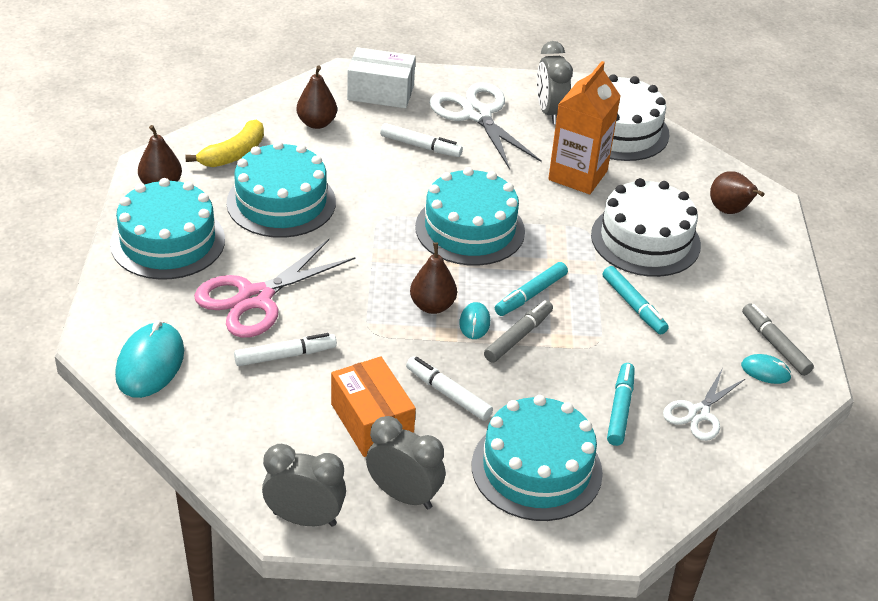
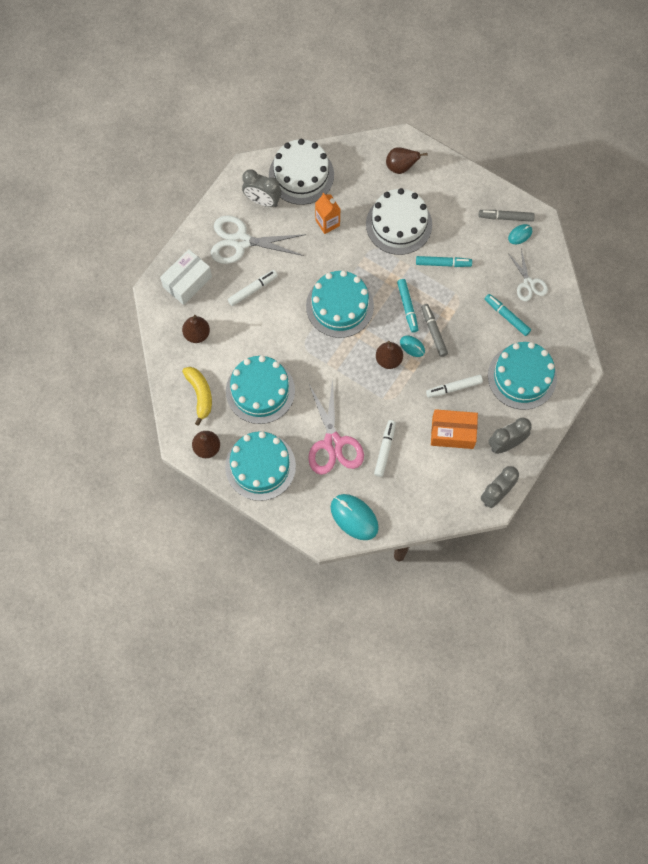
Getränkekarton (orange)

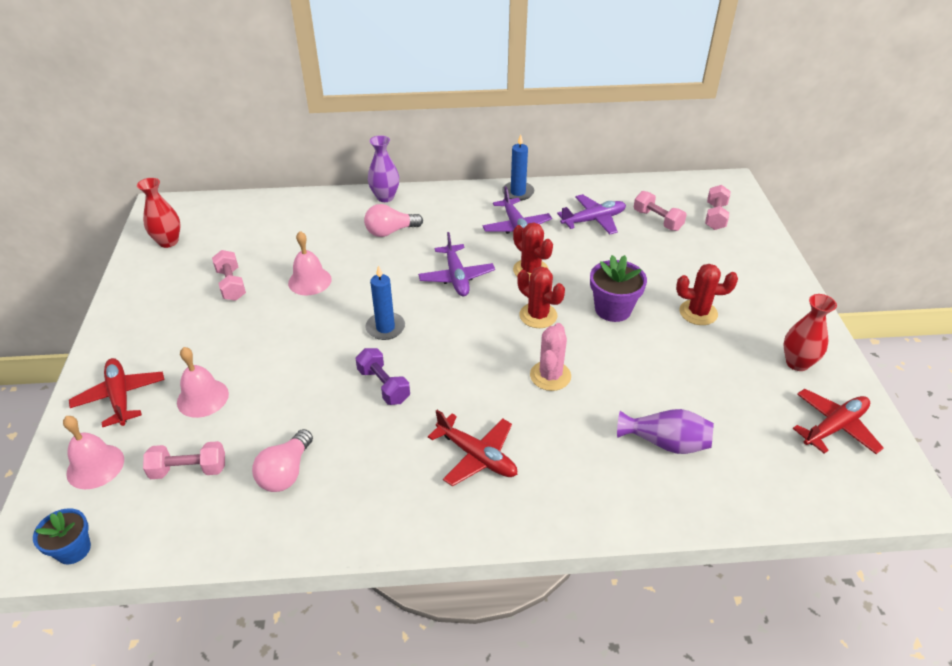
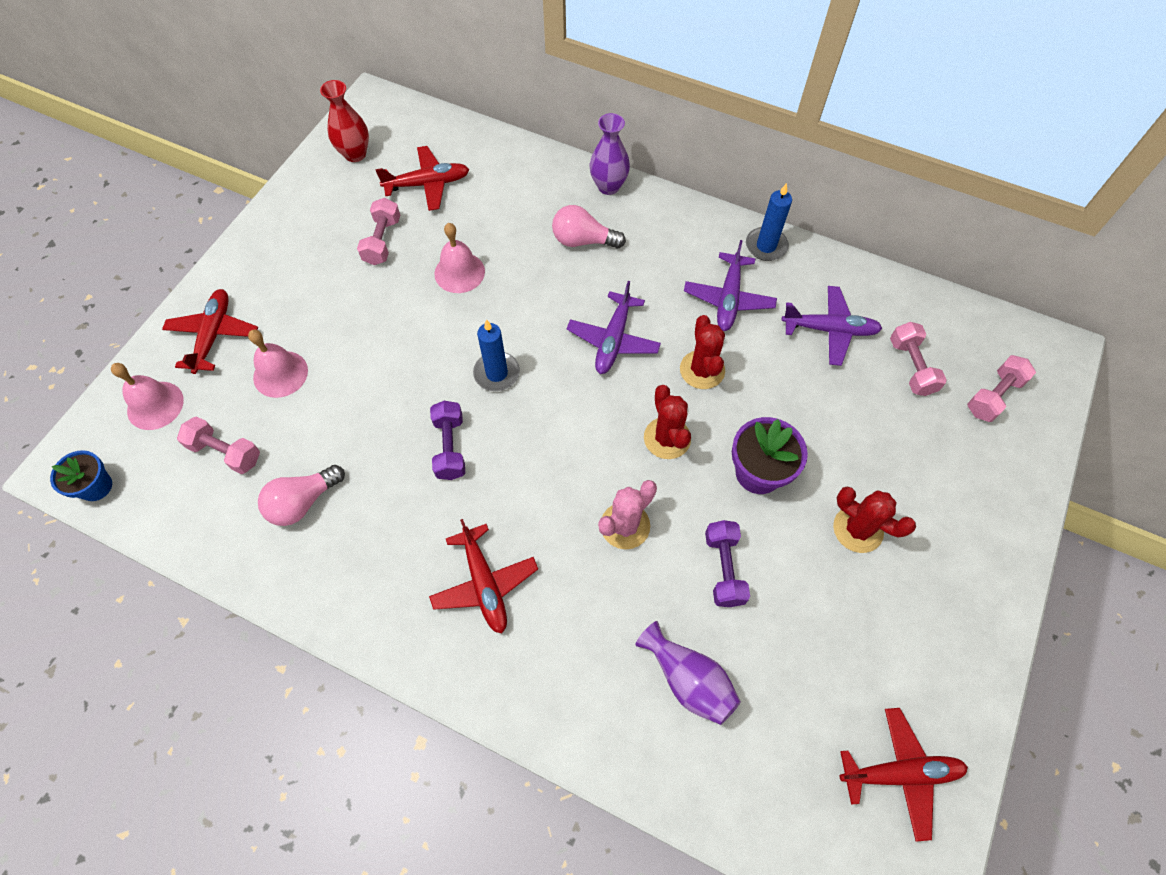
Vase (rot) (no. 2 from left in the first image)
Flugzeug (rot) (no. 2 from left)
Hantel (lila) (no. 2 from left)

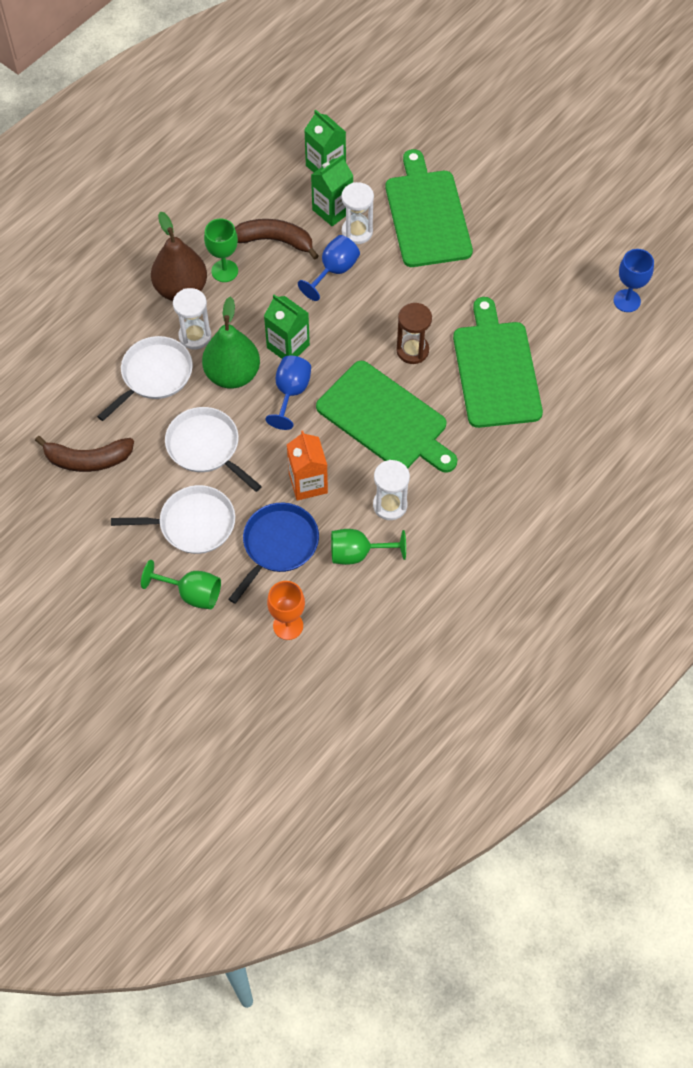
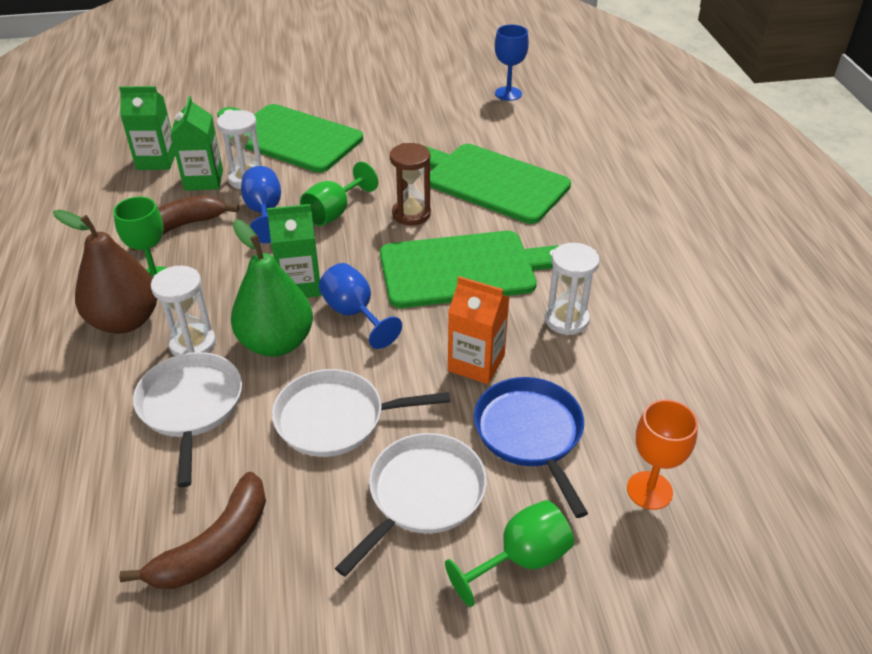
Kelch (grün) (no. 2 from left)

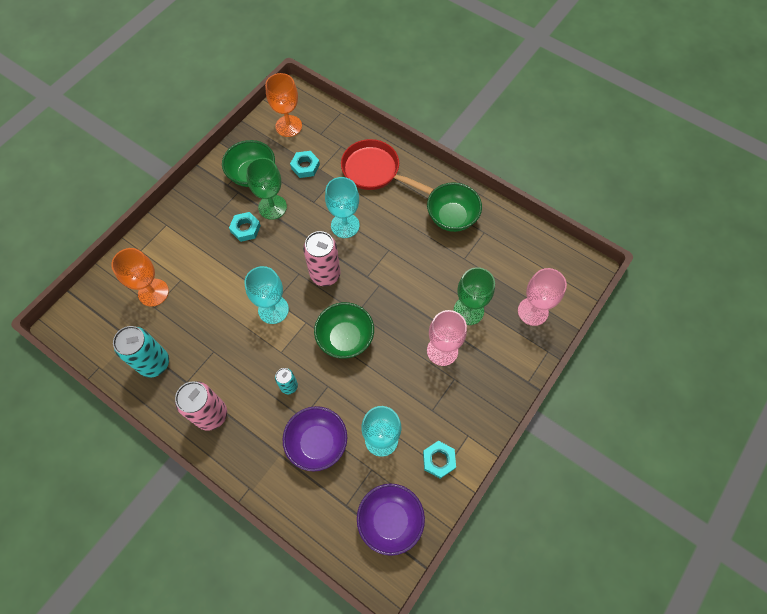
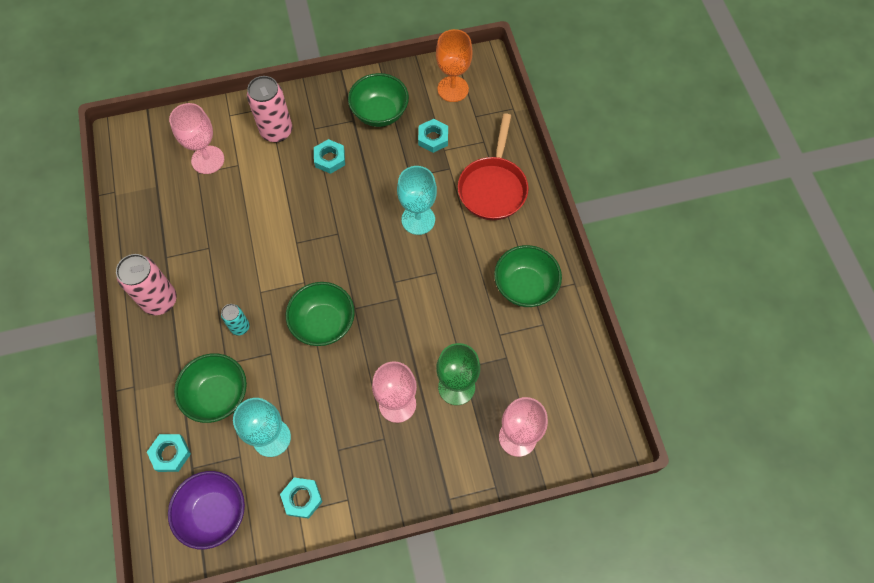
Kelch (rosa) (no. 1 from left)
Dose (türkis) (no. 1 from left in the first image)
Kelch (türkis) (no. 1 from left in the first image)
Kelch (grün) (no. 1 from left in the first image)
Schüssel (grün) (no. 1 from left)
Dose (rosa) (no. 2 from left)
Pfanne (rot)
Sechskantmutter (türkis) (no. 1 from left)

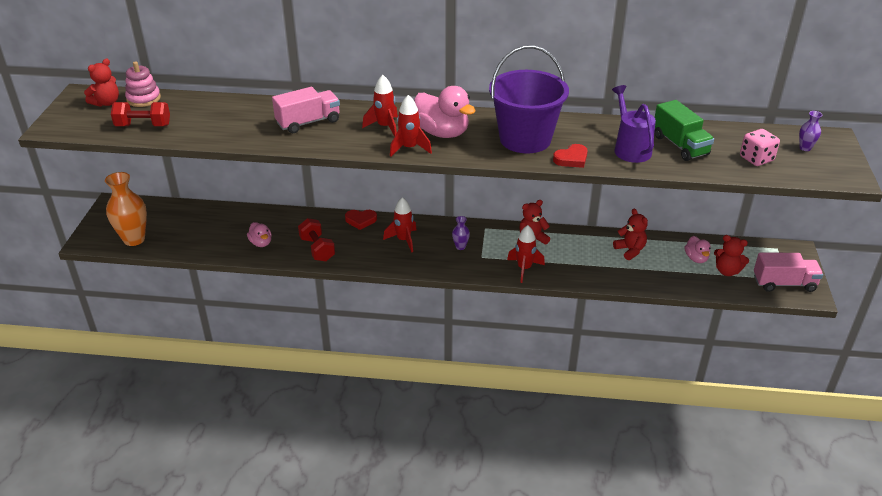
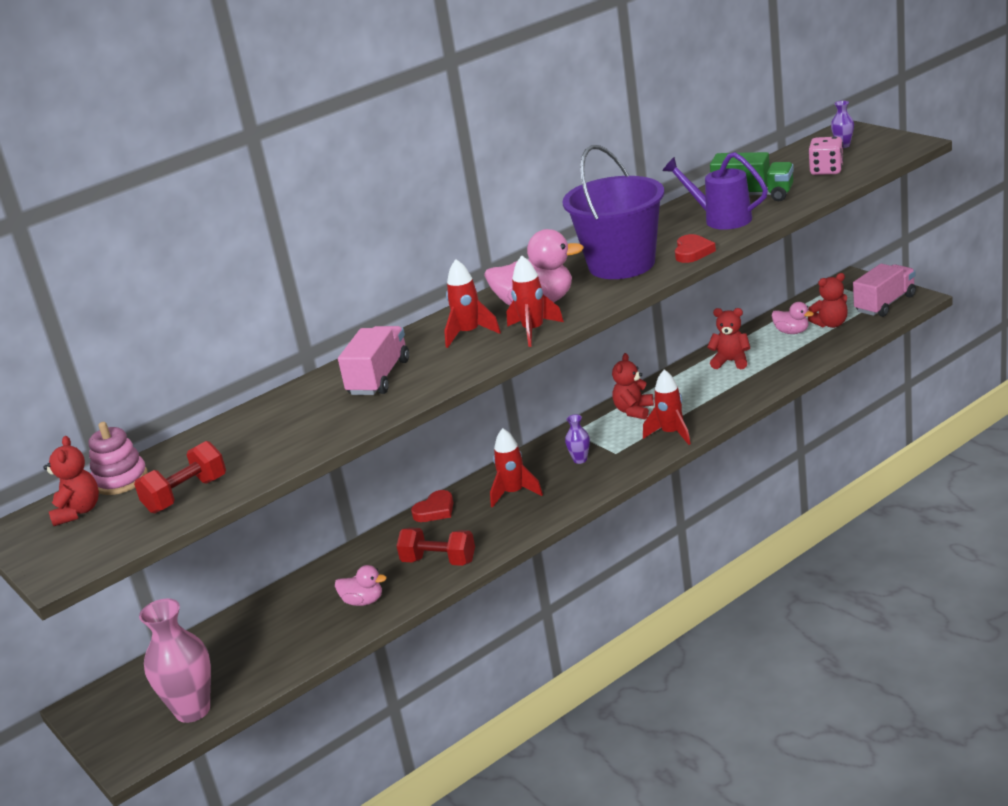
Vase (rosa)

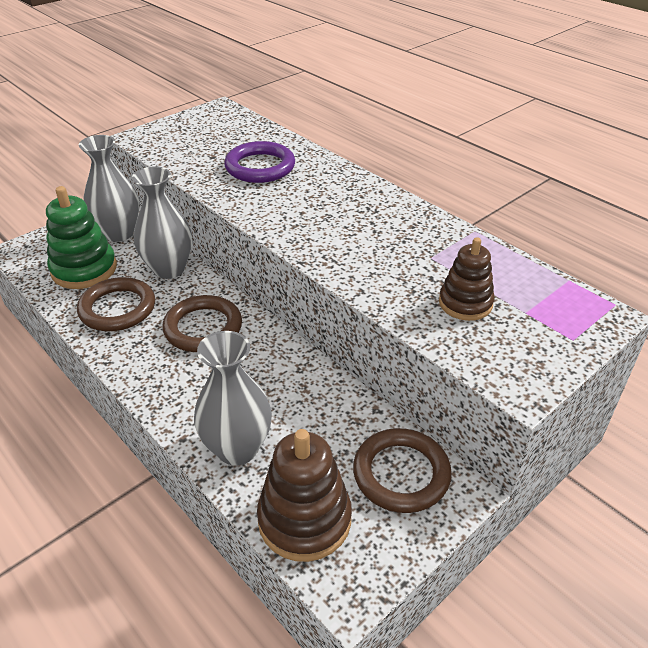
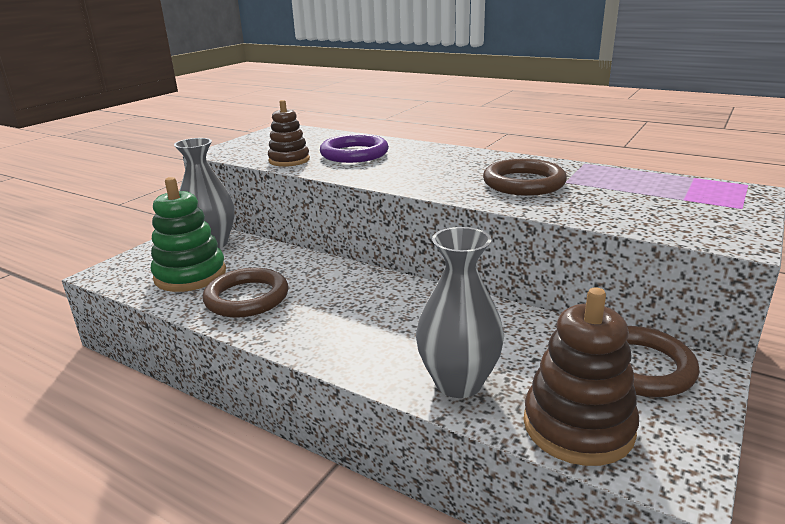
Vase (grau) (no. 2 from left in the first image)
Ring (braun) (no. 2 from left)
Stapelspielzeug (braun) (no. 1 from left)

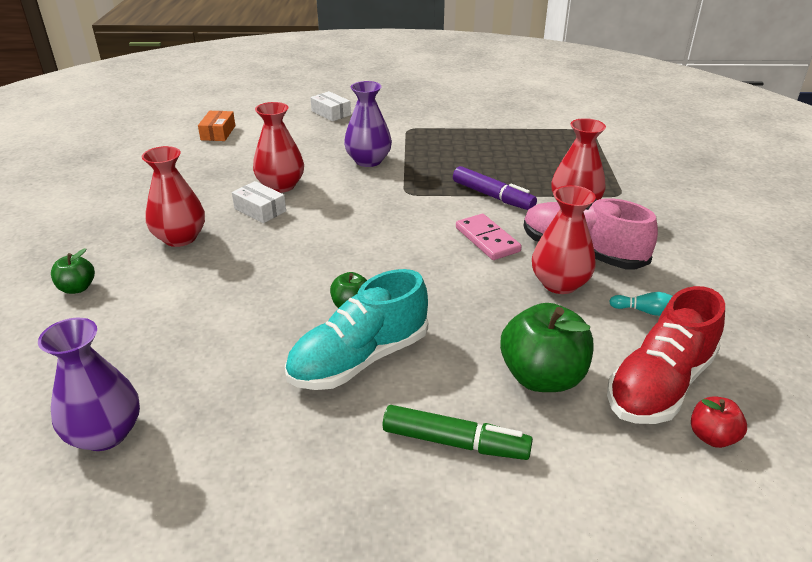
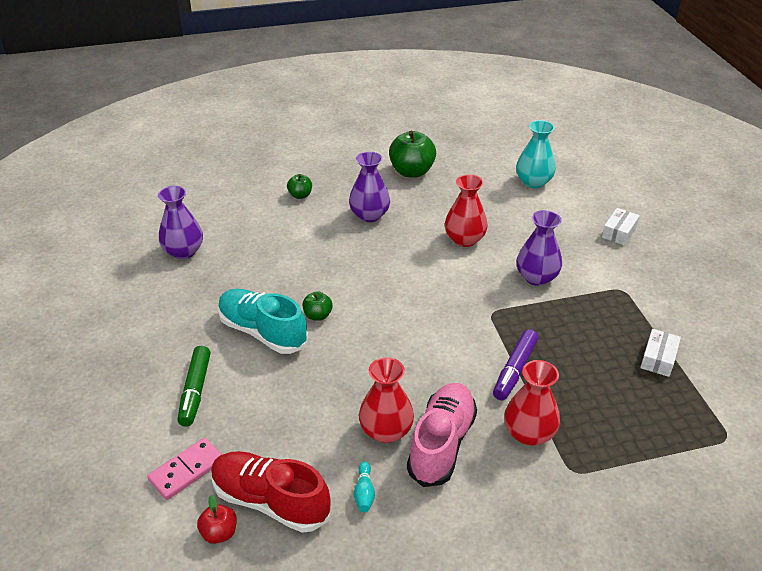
Vase (lila) (no. 2 from left)
Vase (türkis)
Schachtel (weiß) (no. 2 from left)
Dominostein (rosa)
Apfel (grün) (no. 3 from left)

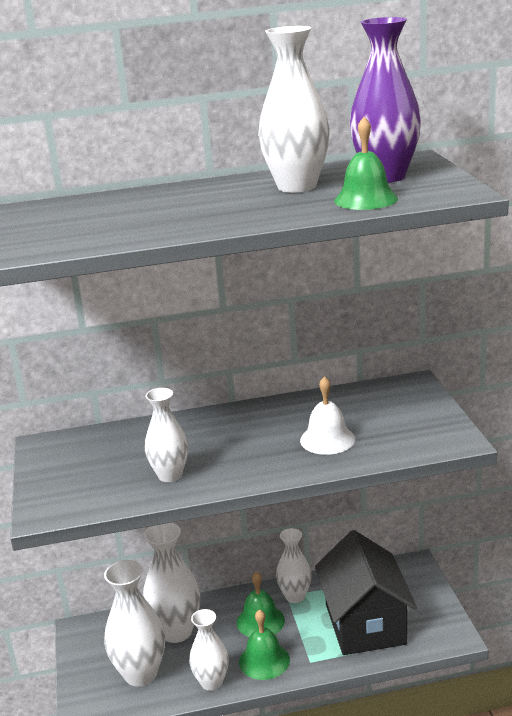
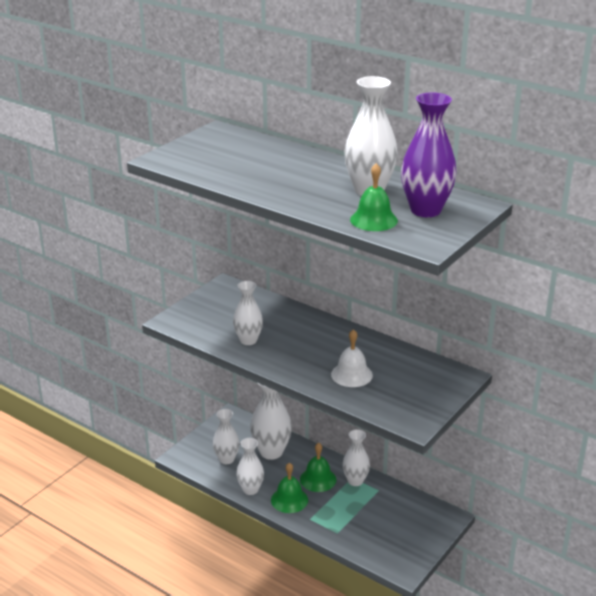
Vase (weiß) (no. 1 from left)
Haus (schwarz)

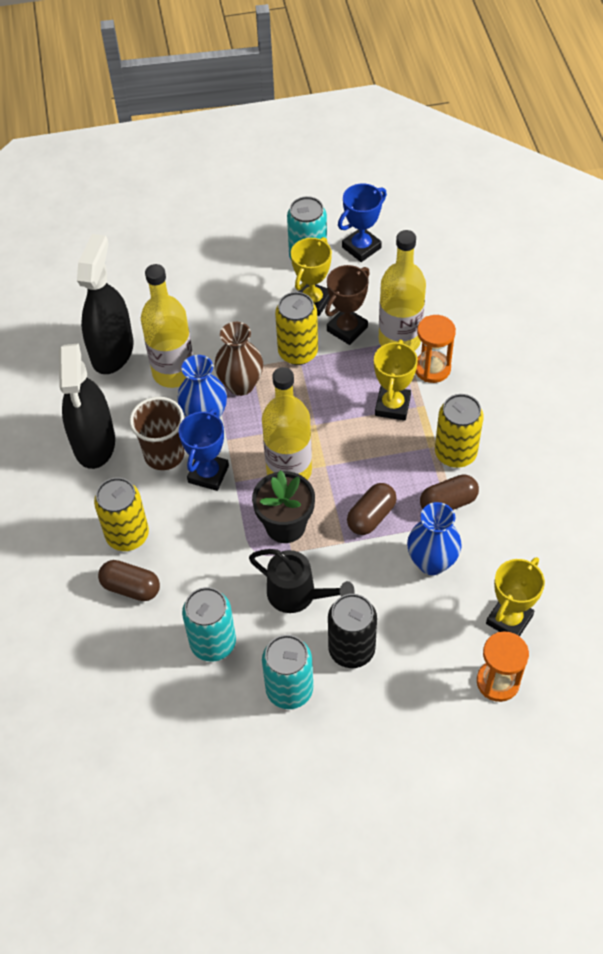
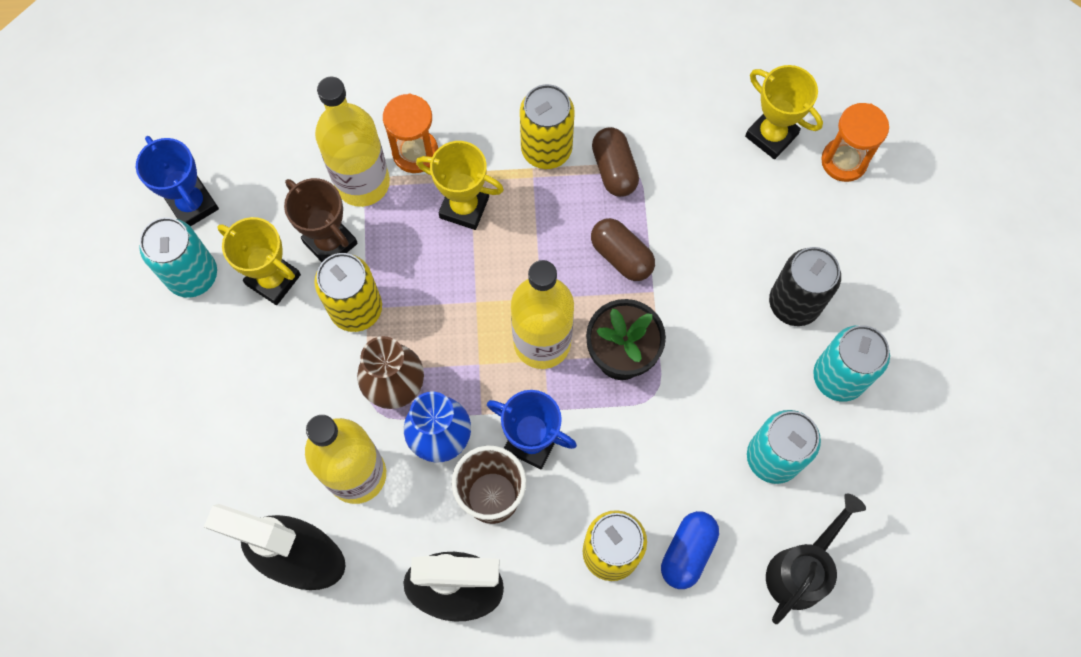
Kapsel (blau)
Gießkanne (schwarz)
Vase (blau) (no. 2 from left in the first image)

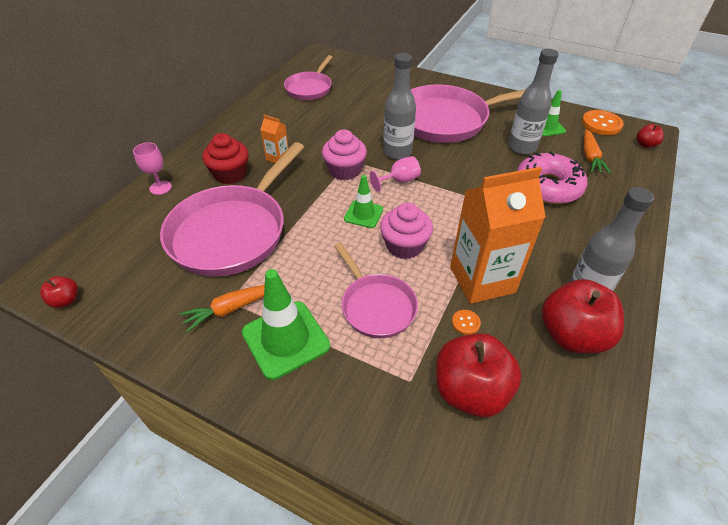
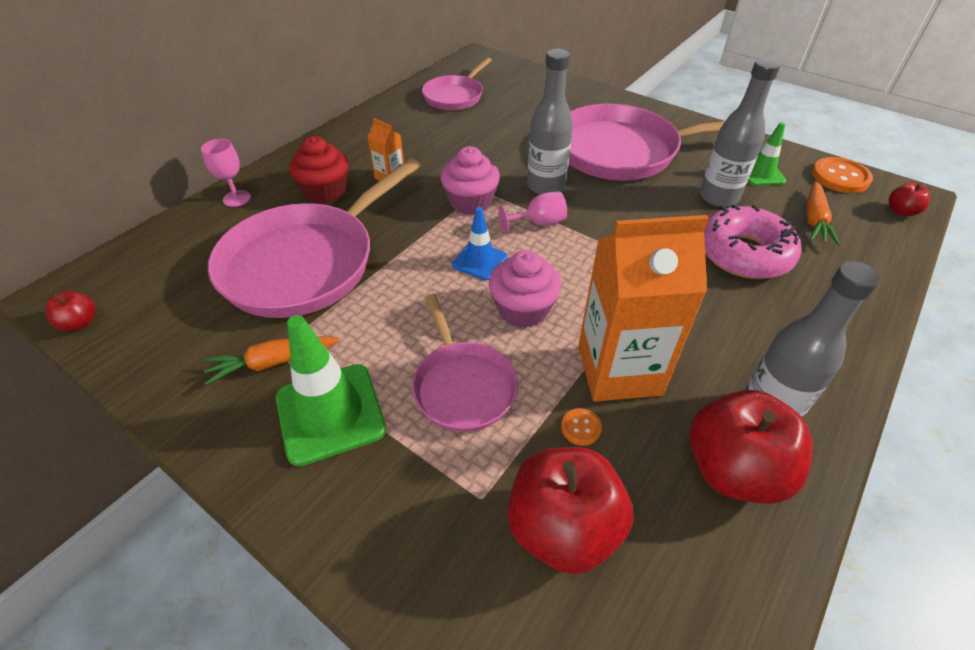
Leitkegel (blau)

